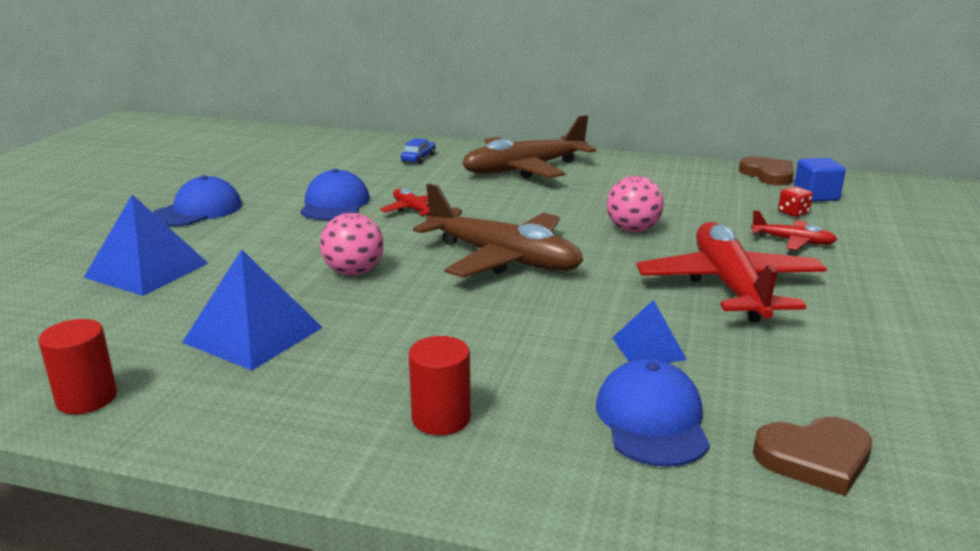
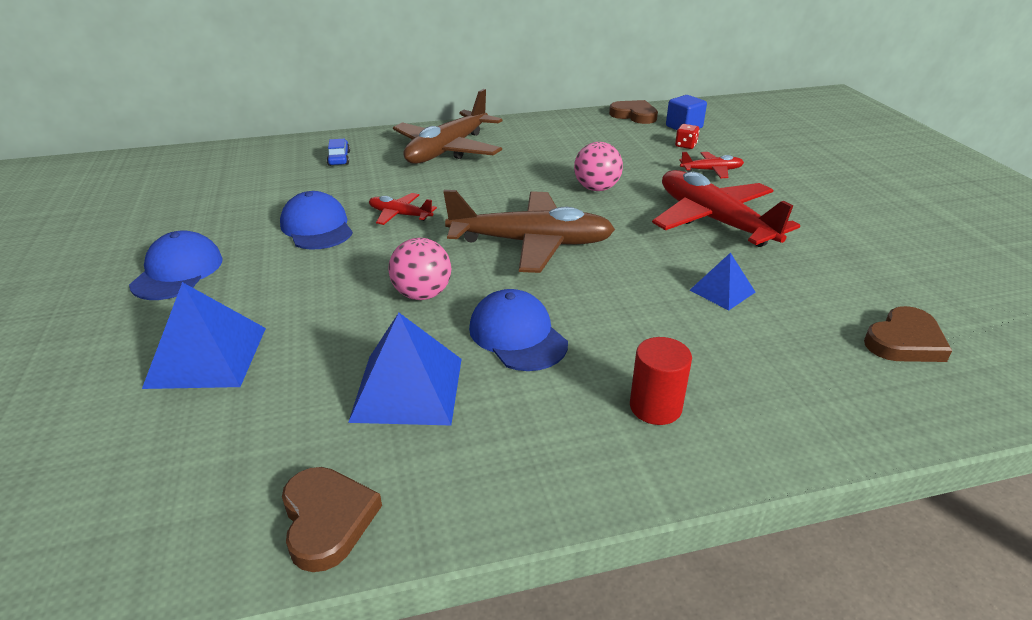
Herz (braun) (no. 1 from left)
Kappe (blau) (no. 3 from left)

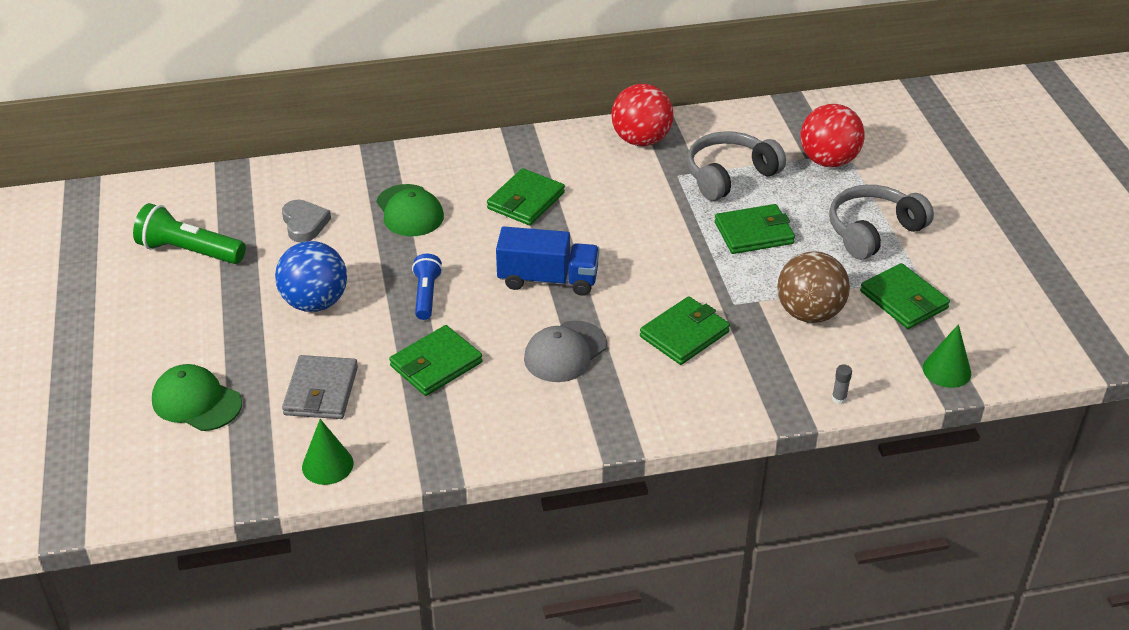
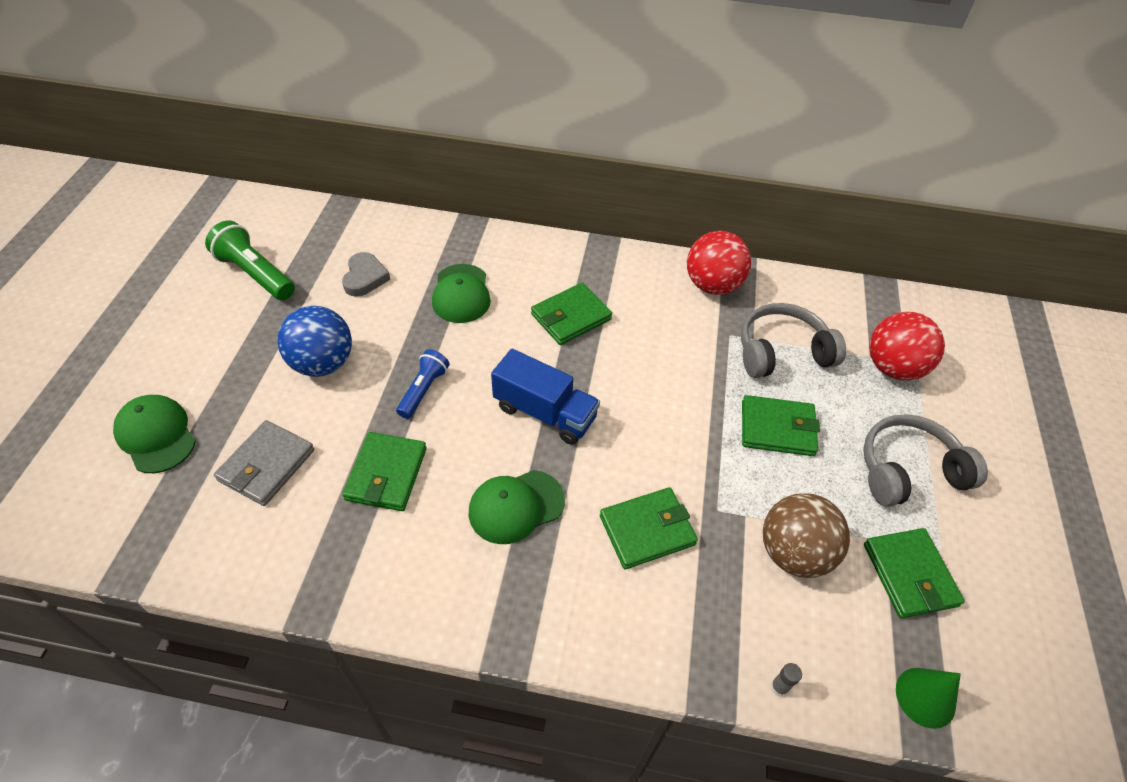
Kegel (grün) (no. 1 from left in the first image)
Geldbörse (grün) (no. 1 from left)
Kappe (grün) (no. 3 from left)

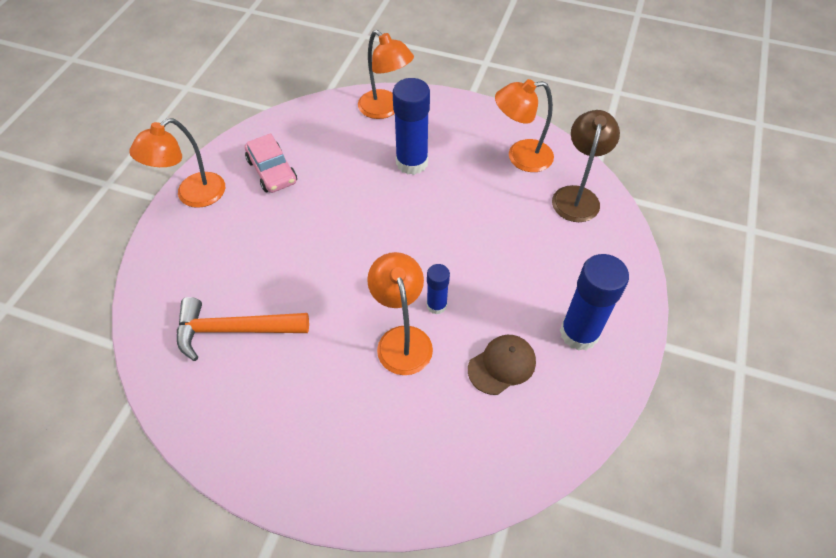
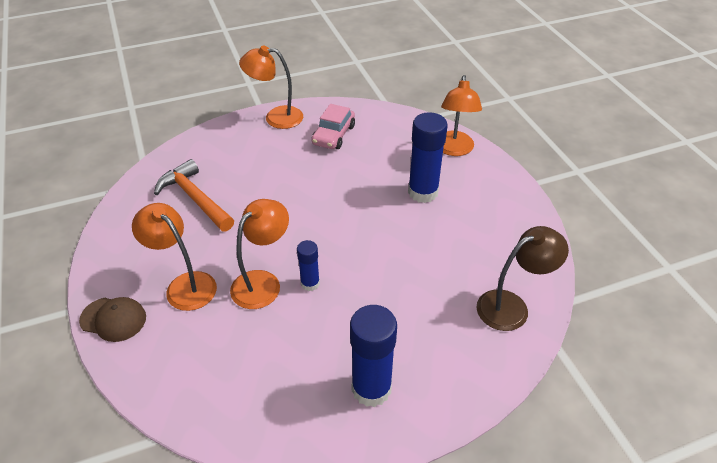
Kappe (braun)
Lampe (orange) (no. 1 from left)

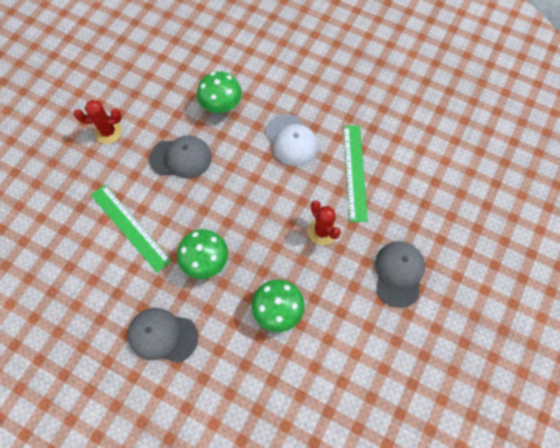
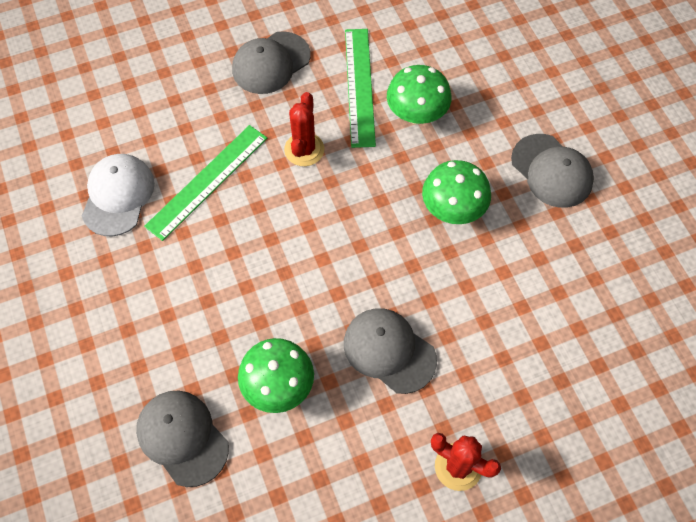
Lineal (grün) (no. 2 from left)
Kappe (weiß)
Kappe (grau) (no. 1 from left)

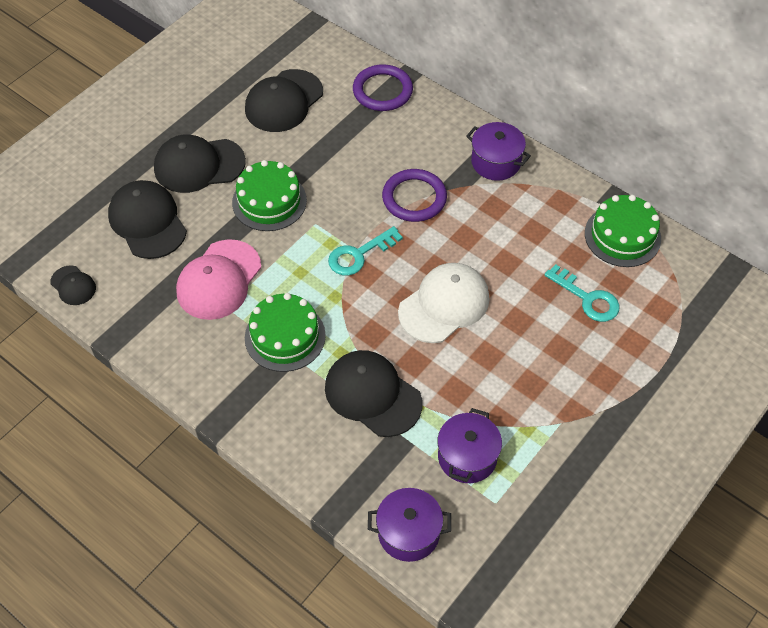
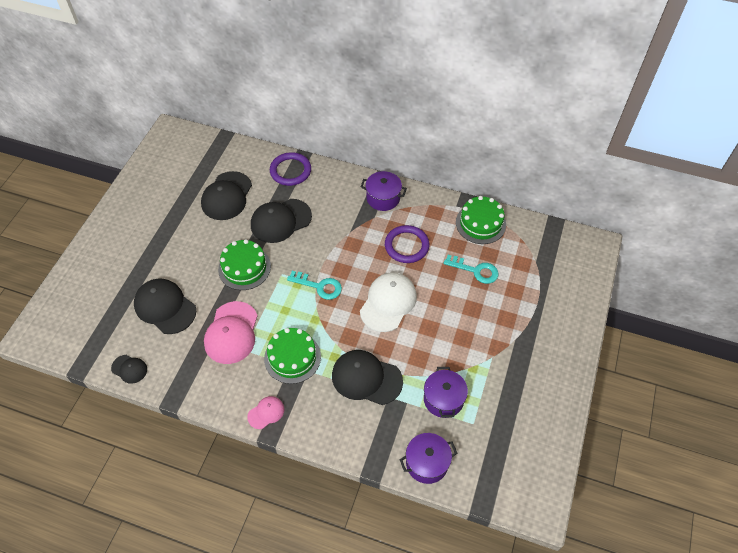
Kappe (schwarz) (no. 4 from left)
Schlüssel (türkis) (no. 1 from left)
Ring (lila) (no. 2 from left)
Kappe (rosa) (no. 2 from left)

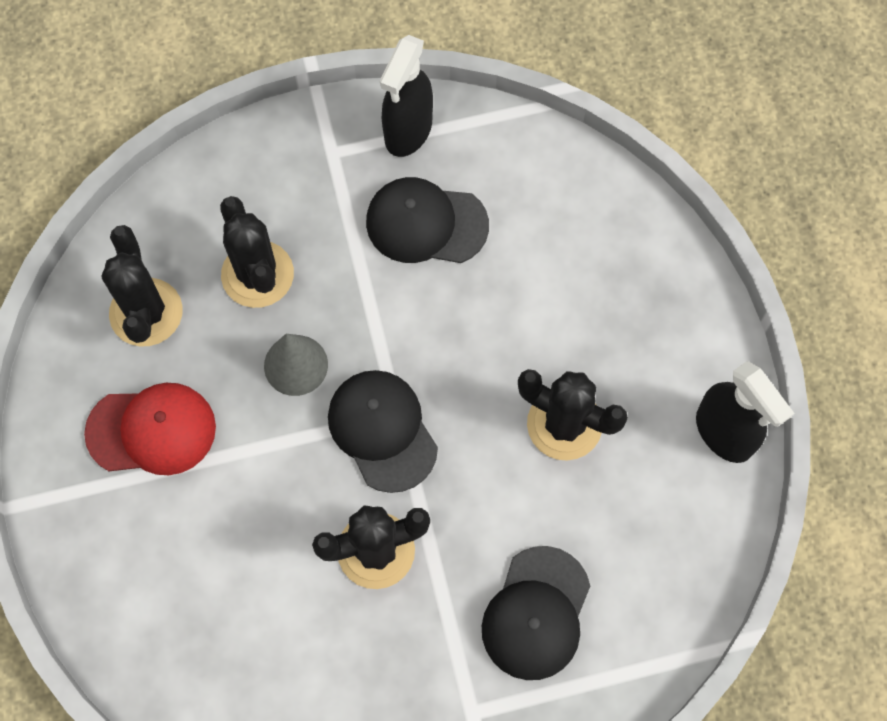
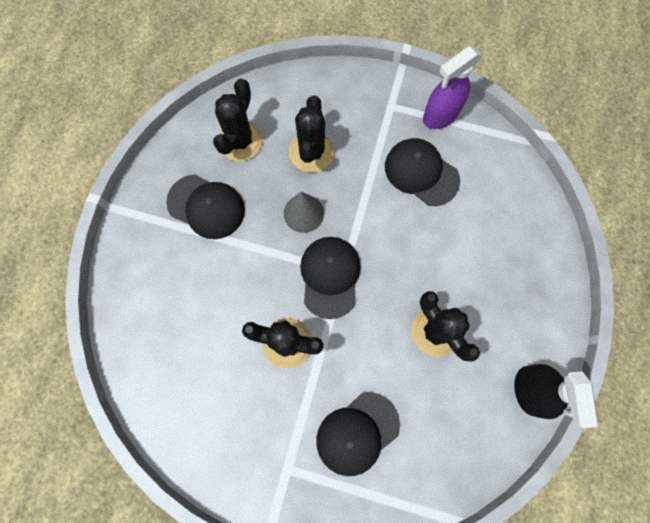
Kappe (schwarz) (no. 1 from left)
Sprühflasche (lila)

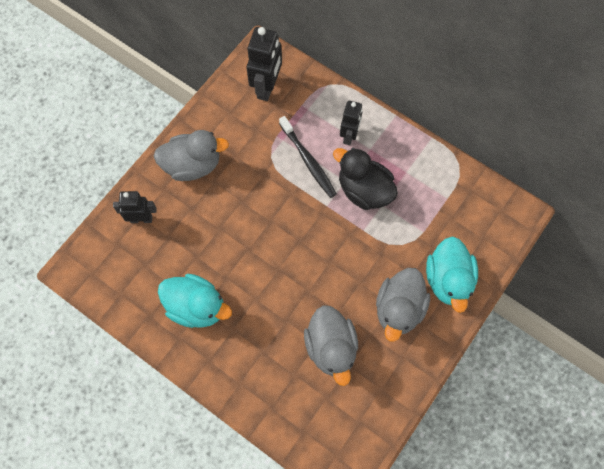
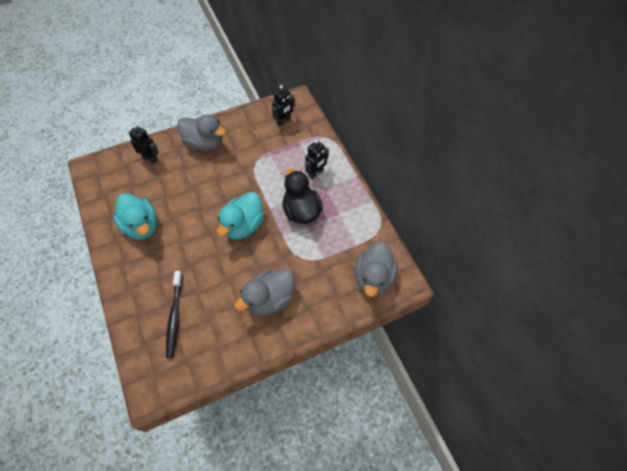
Roboter (schwarz) (no. 2 from left)
Zahnbürste (schwarz)
Ente (grau) (no. 3 from left)
Ente (türkis) (no. 2 from left)

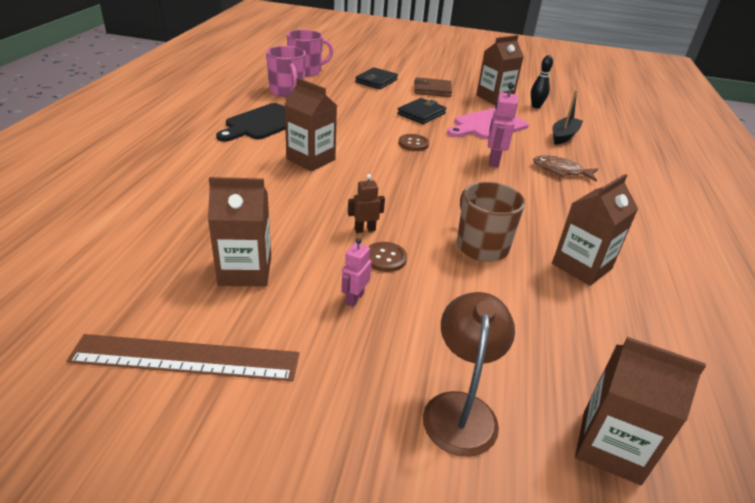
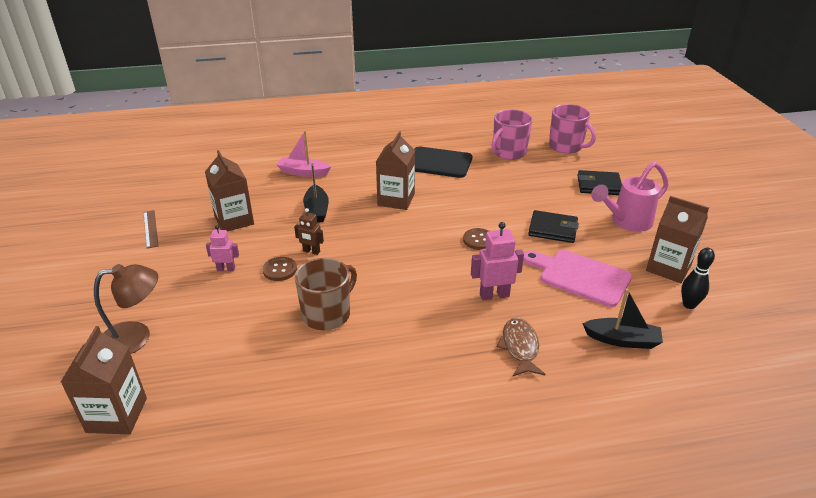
Lineal (braun)
Roboter (braun)
Gießkanne (rosa)
Getränkekarton (braun) (no. 4 from left in the first image)
Boot (rosa)
Boot (schwarz) (no. 1 from left)

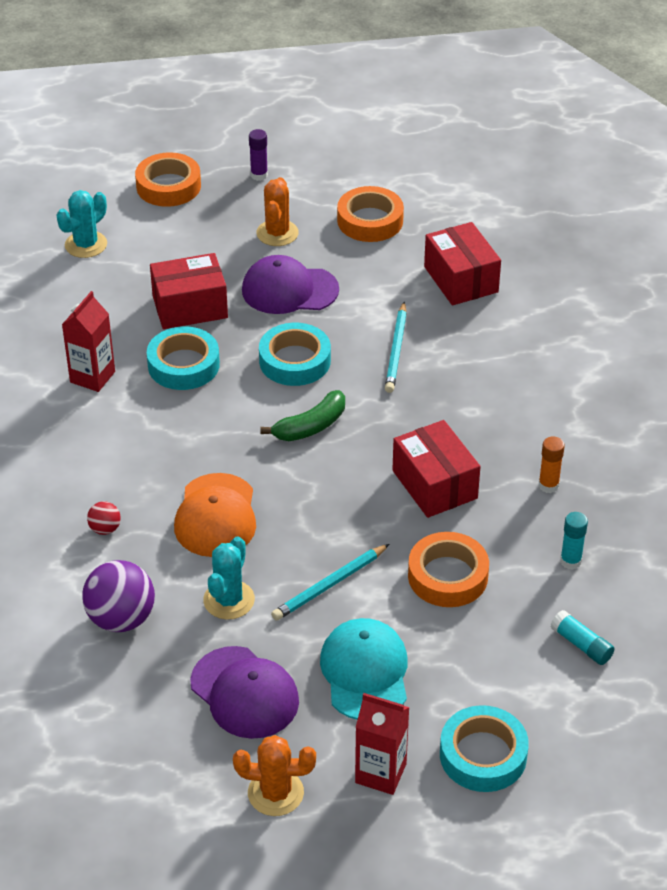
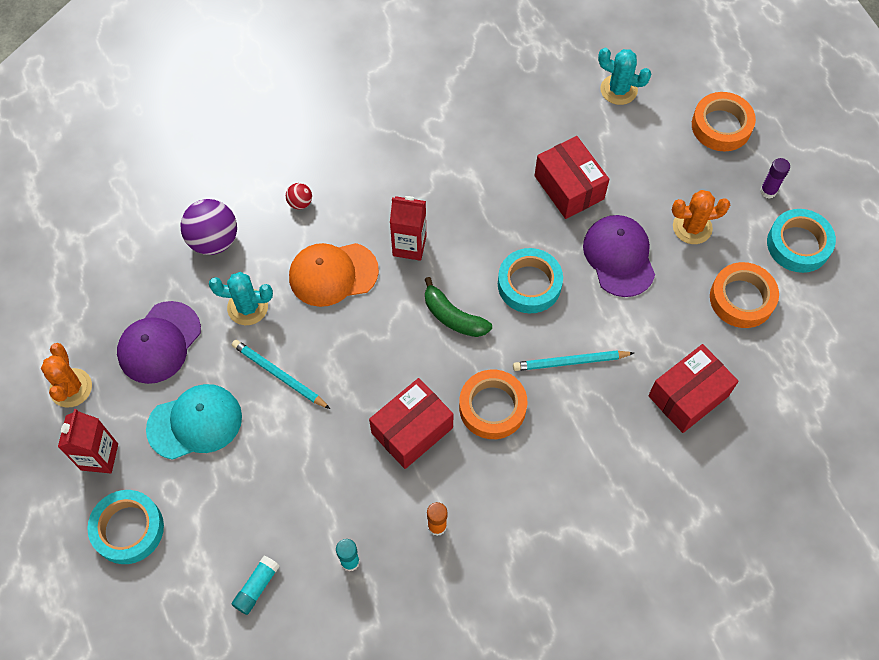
Getränkekarton (rot) (no. 2 from left)
Klebeband (türkis) (no. 3 from left)
Klebeband (orange) (no. 1 from left)

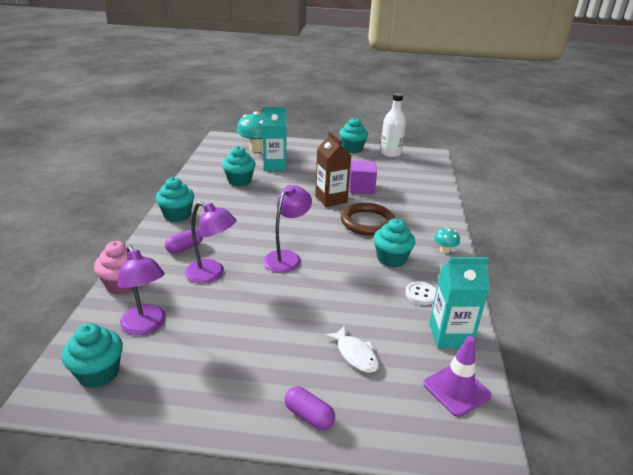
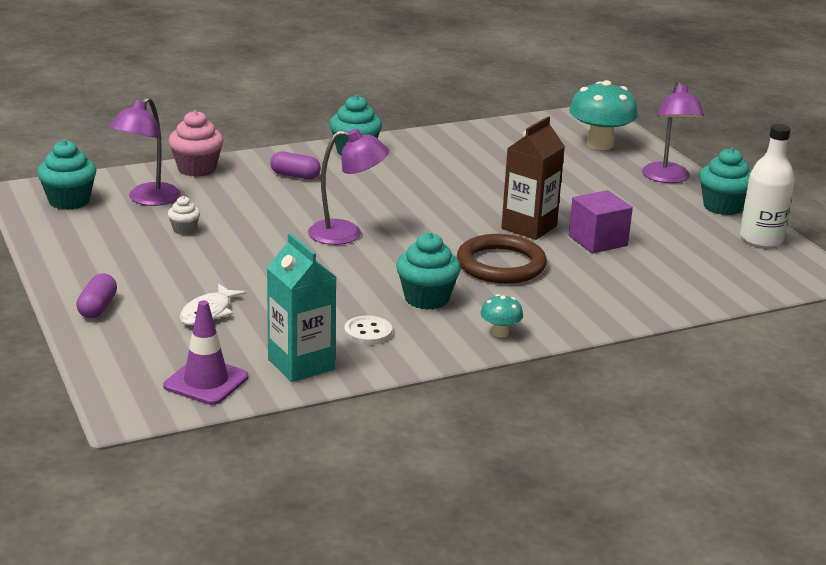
Lampe (lila) (no. 3 from left)
Muffin (türkis) (no. 3 from left in the first image)
Getränkekarton (türkis) (no. 1 from left in the first image)
Muffin (weiß)

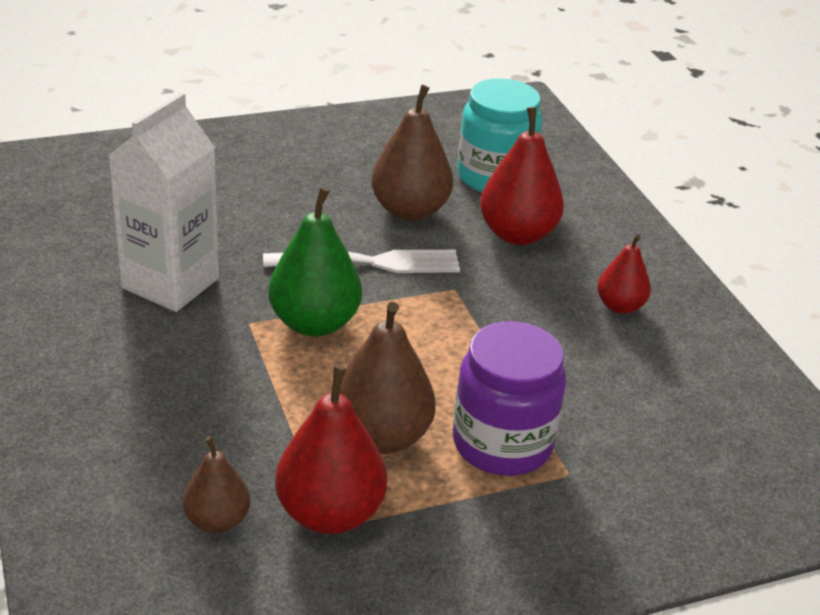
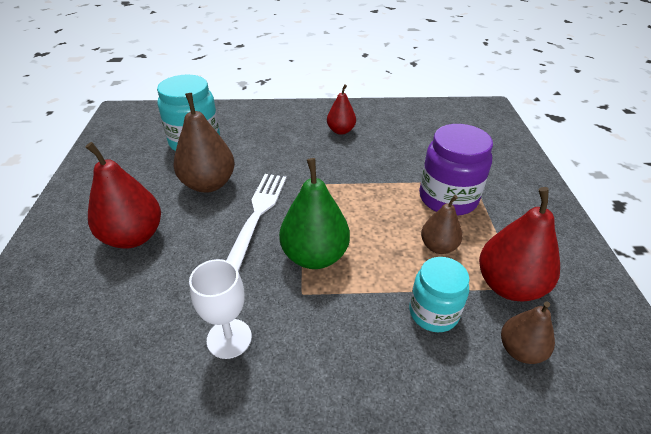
Kelch (weiß)
Birne (braun) (no. 2 from left)
Birne (rot) (no. 1 from left)
Einmachglas (türkis) (no. 2 from left)

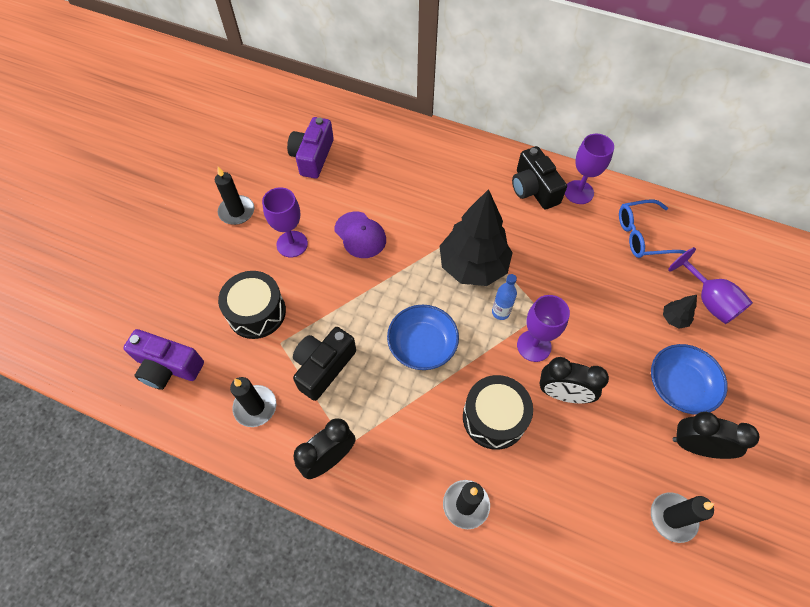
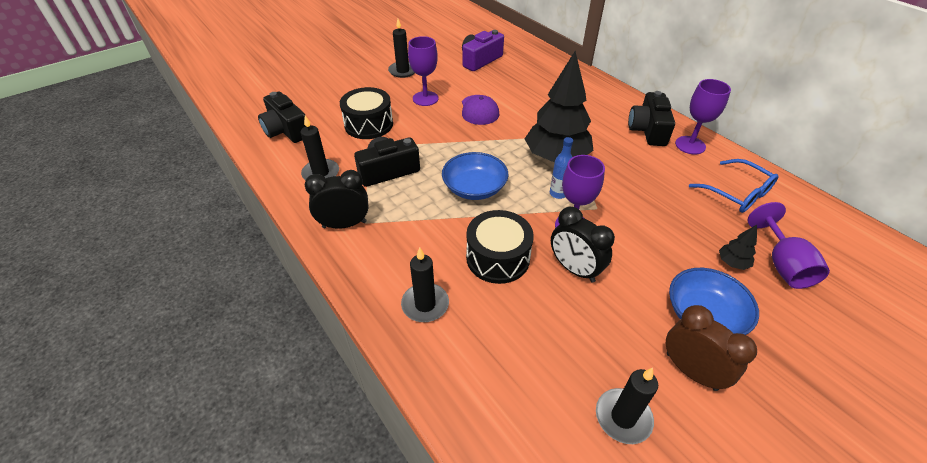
Kamera (schwarz) (no. 1 from left)
Brille (blau)
Wecker (braun)

